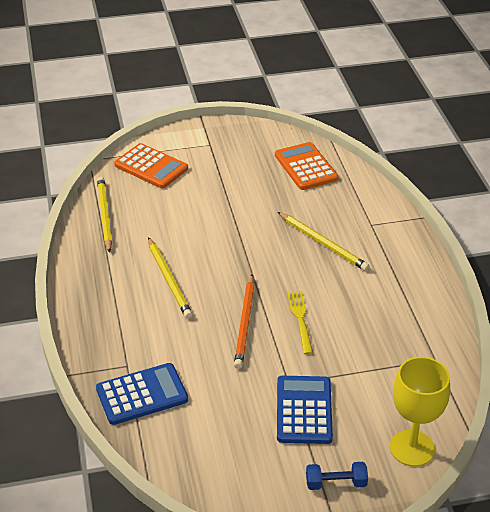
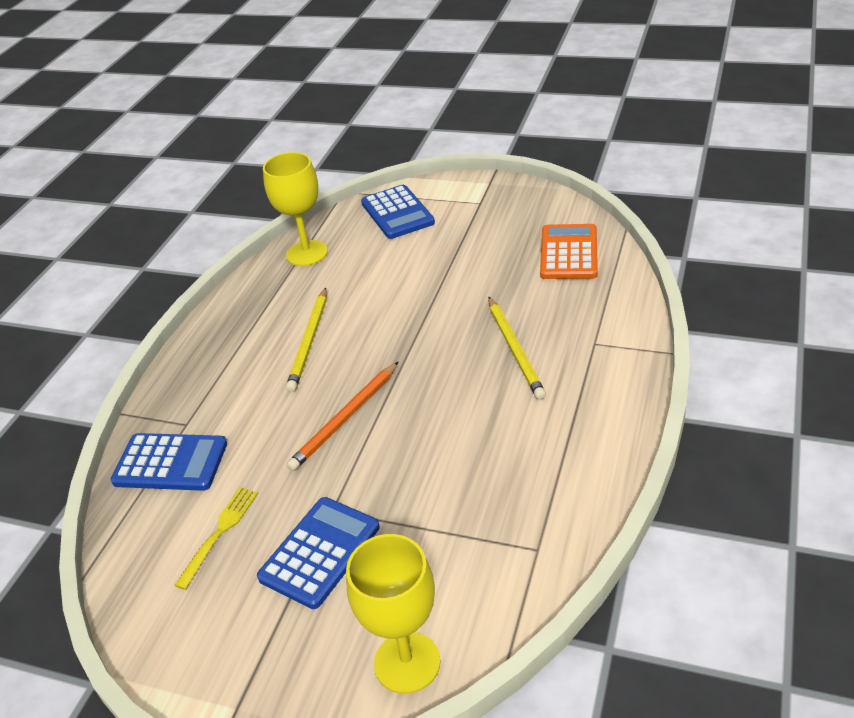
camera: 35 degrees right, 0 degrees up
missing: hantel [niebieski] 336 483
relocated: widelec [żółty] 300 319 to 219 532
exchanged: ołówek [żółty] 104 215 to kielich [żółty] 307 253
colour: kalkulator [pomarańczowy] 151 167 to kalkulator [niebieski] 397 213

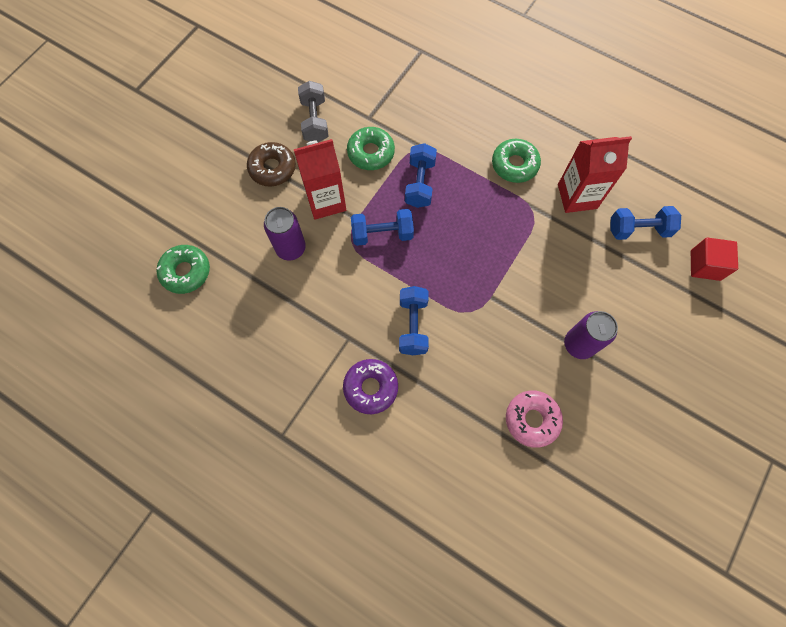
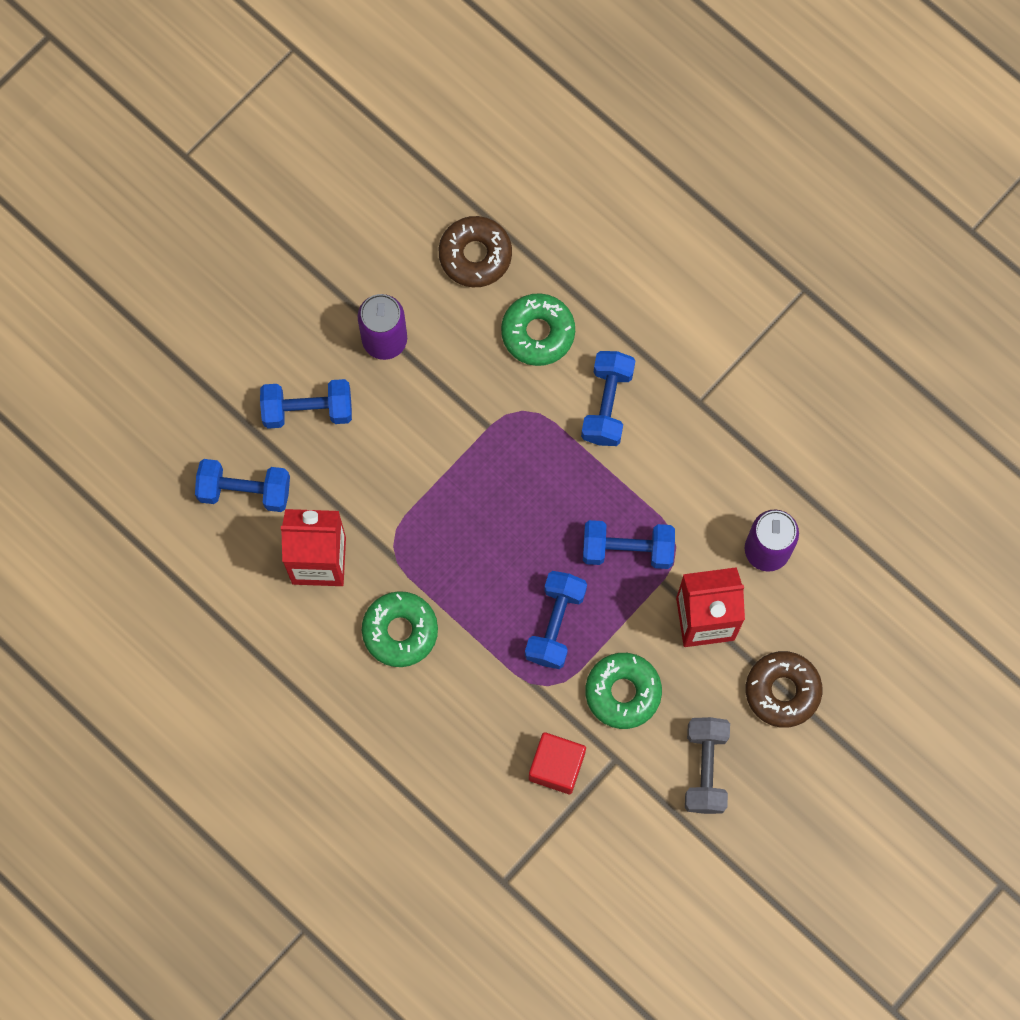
camera: 170 degrees left, 5 degrees up
missing: donut [fioletowy] 371 387
appeared: hantel [niebieski] 307 410
relocated: donut [zielony] 186 272 to 538 332; sześcian [czerwony] 705 265 to 556 766
colour: donut [różowy] 532 419 to donut [brązowy] 475 255

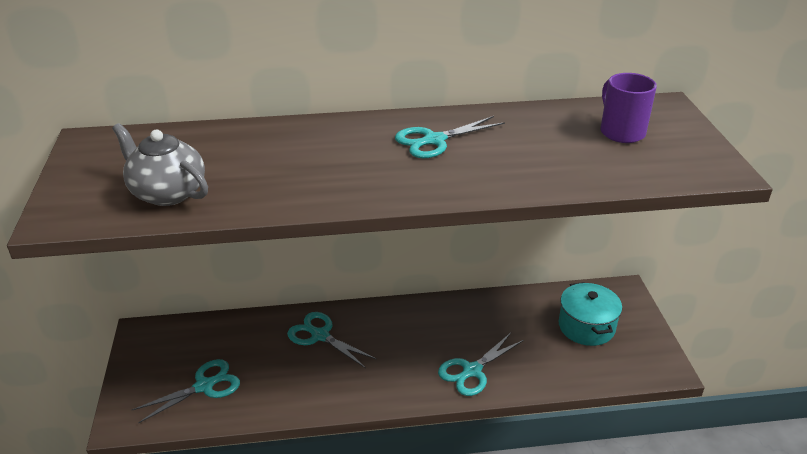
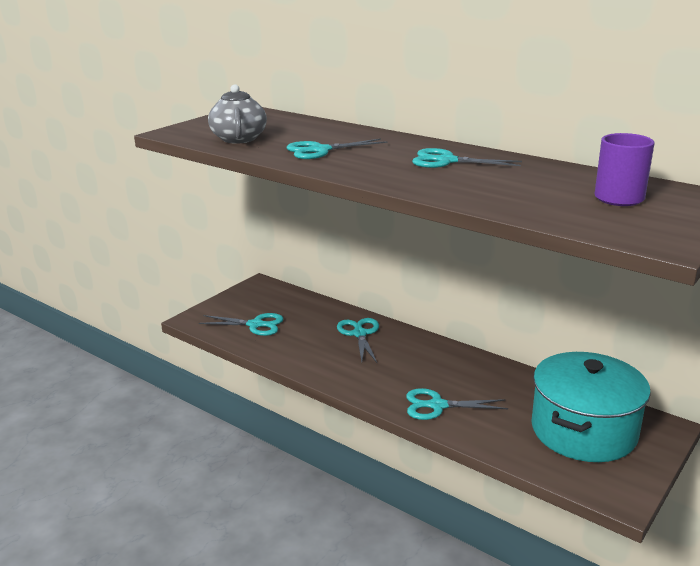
camera: 45 degrees right, 10 degrees down
appeared: nożyczki [turkusowy] 320 150
size: garnek [turkusowy] 586 326 = 583 430 x1.64

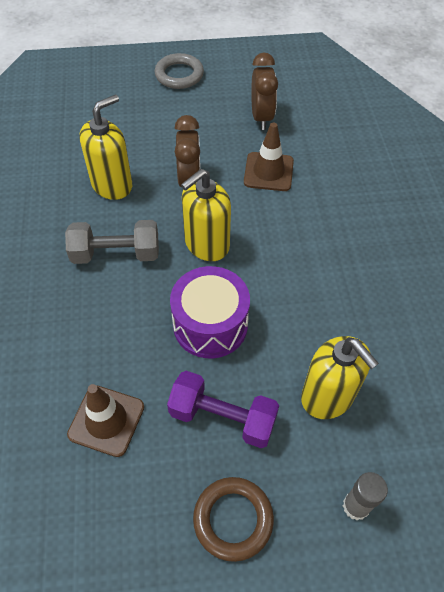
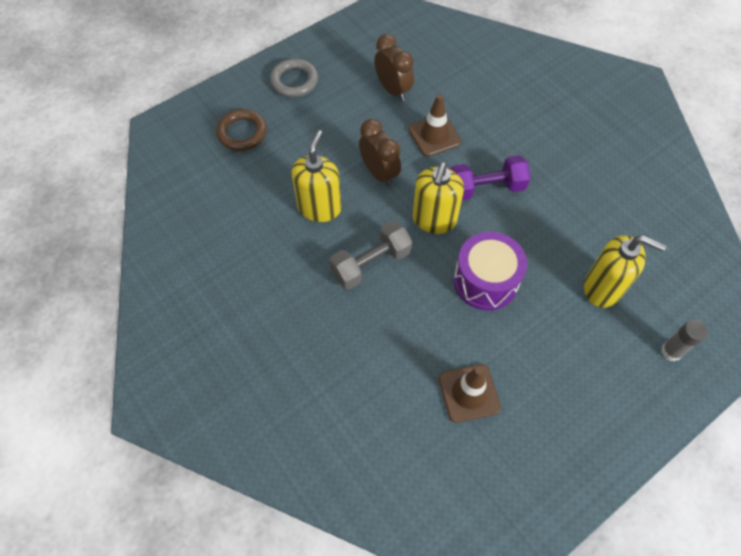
camera: 30 degrees left, 5 degrees up
relocated: pierścień [brązowy] 233 519 to 242 133; hantel [fioletowy] 222 417 to 486 188

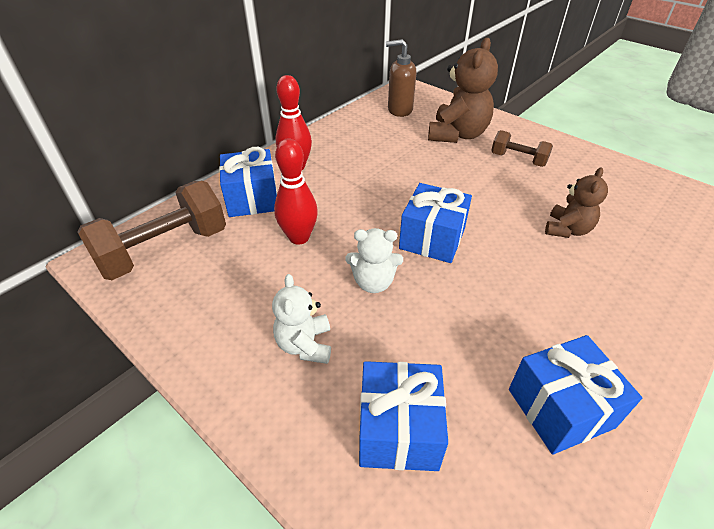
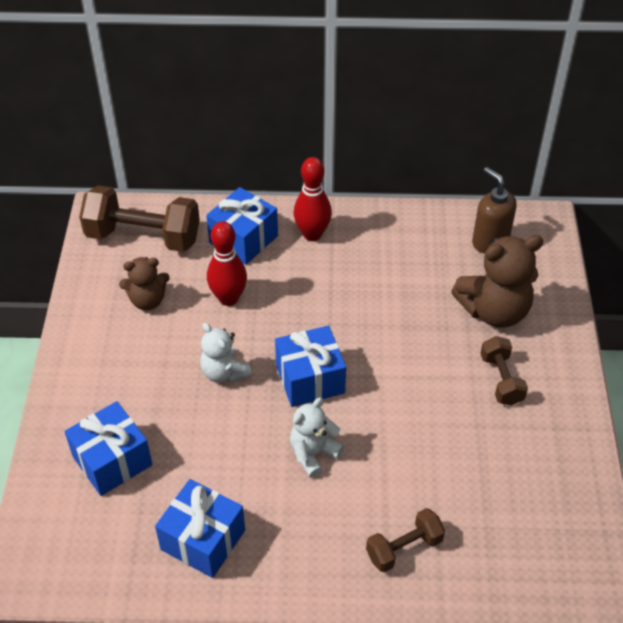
camera: 50 degrees right, 5 degrees up
appeared: hantel [brązowy] 404 548
relocated: miś [brązowy] 567 230 to 147 300; miś [biały] 305 345 to 313 453

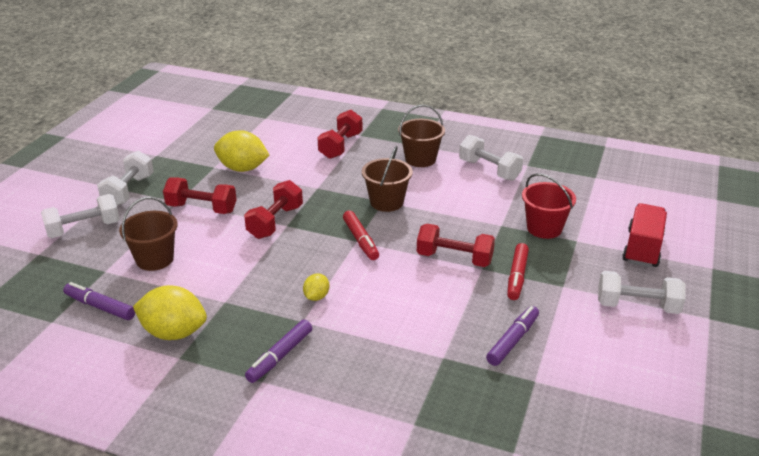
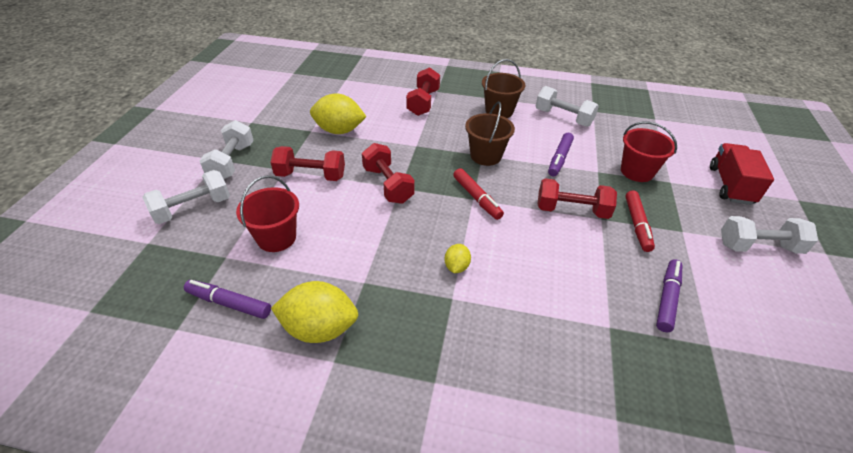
camera: 10 degrees left, 10 degrees up
relocated: flamaster [fioletowy] 280 356 to 559 159
colour: wiadro [brązowy] 155 259 to wiadro [czerwony] 276 238
spun: hantel [czerwony] 275 222 = 388 185 45 degrees counterclockwise

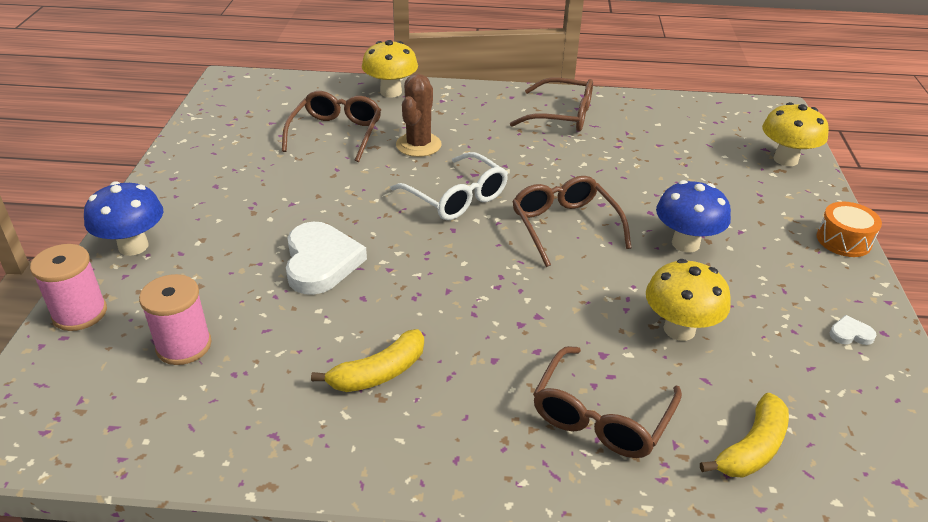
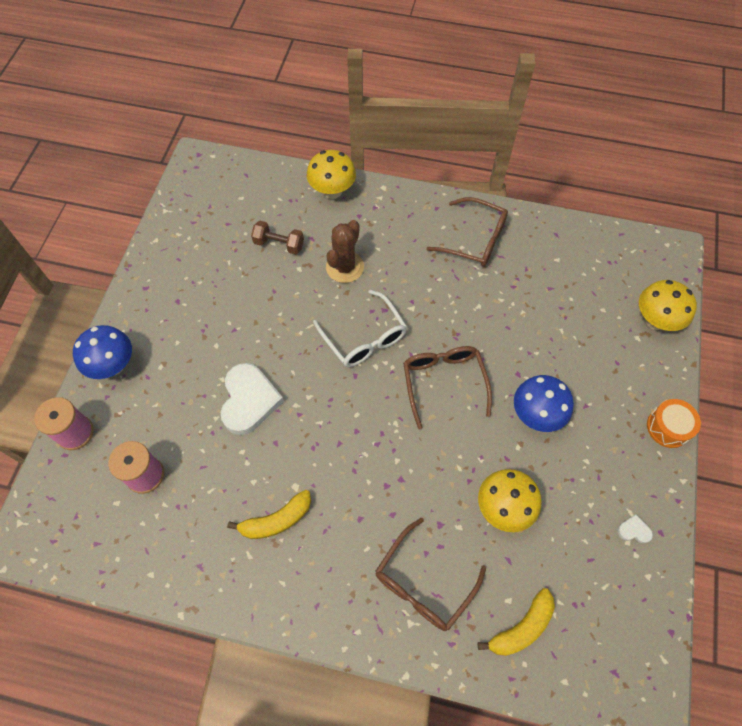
camera: 10 degrees right, 25 degrees up
exchanged: okulary [brązowy] 336 133 to hantel [brązowy] 279 244

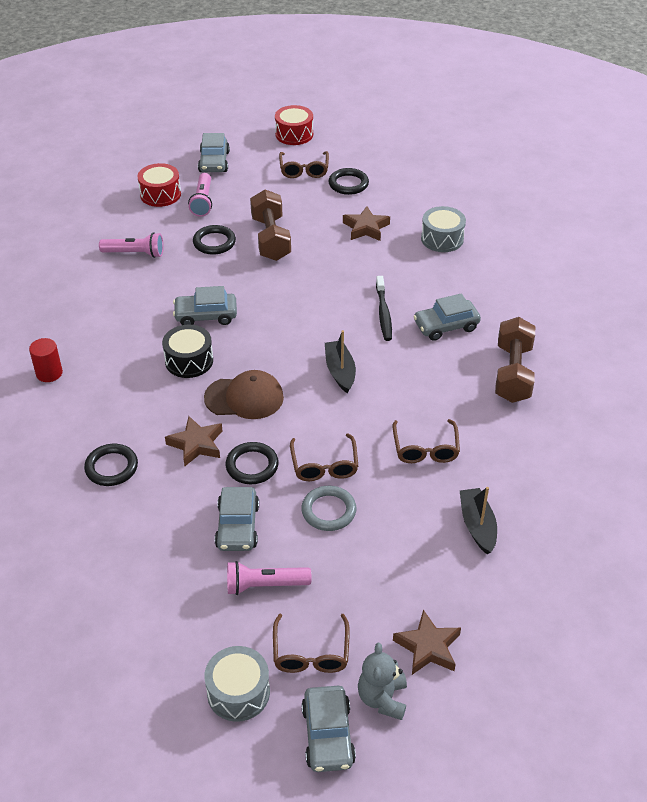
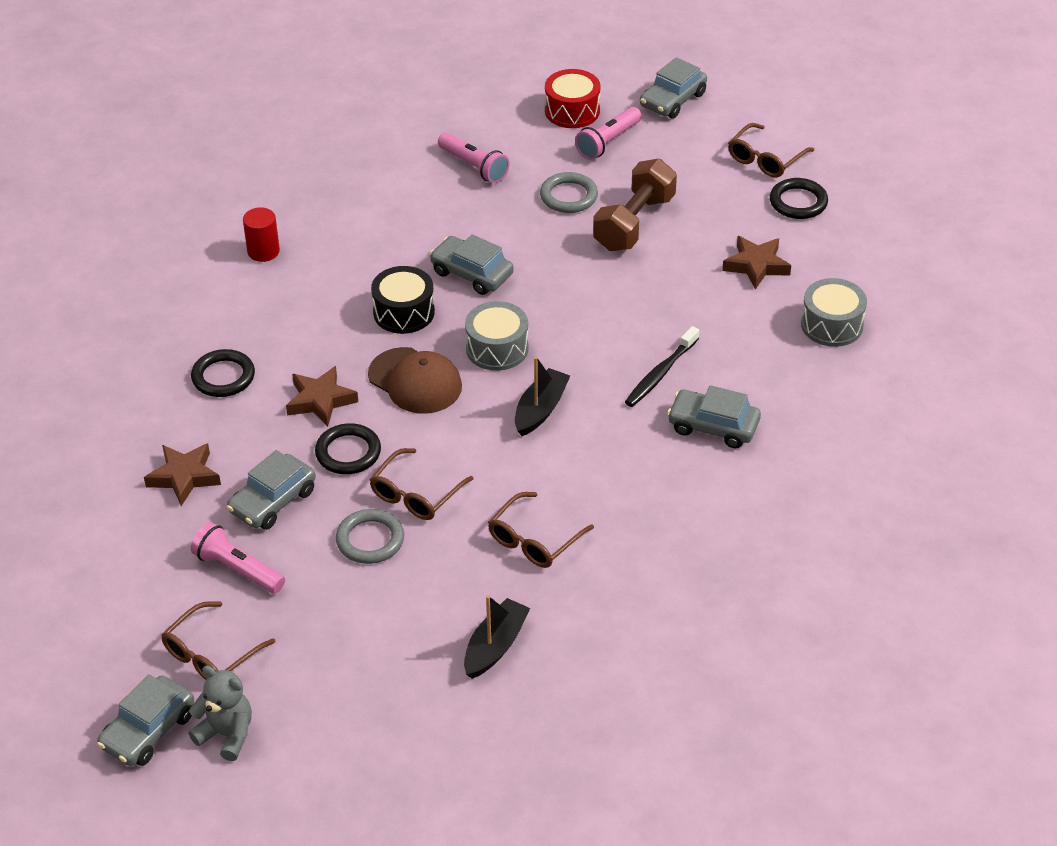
camera: 40 degrees right, 0 degrees up
missing: bęben [czerwony] 294 134; hantel [brązowy] 512 373
relocated: gwiazda [brązowy] 428 647 to 184 477; bęben [szary] 238 692 to 497 348
colour: pierścień [czarny] 214 242 to pierścień [szary] 568 196
spun: miś [szary] 382 698 = 226 734 75 degrees clockwise

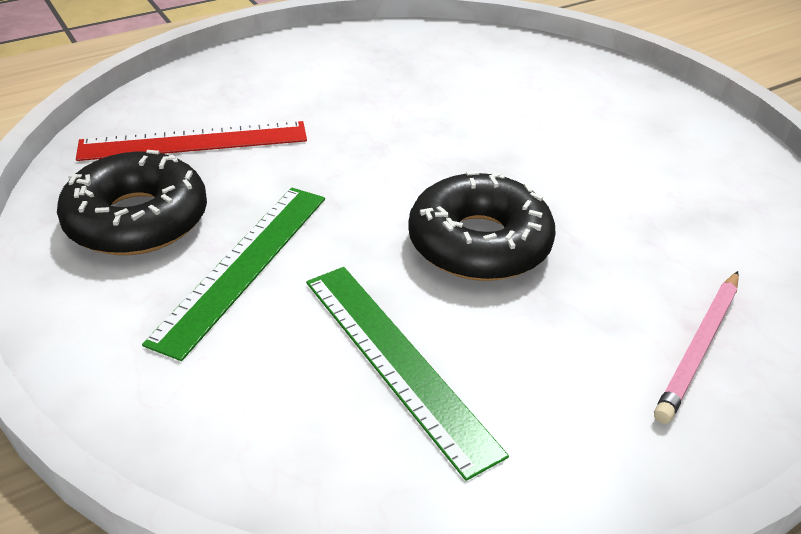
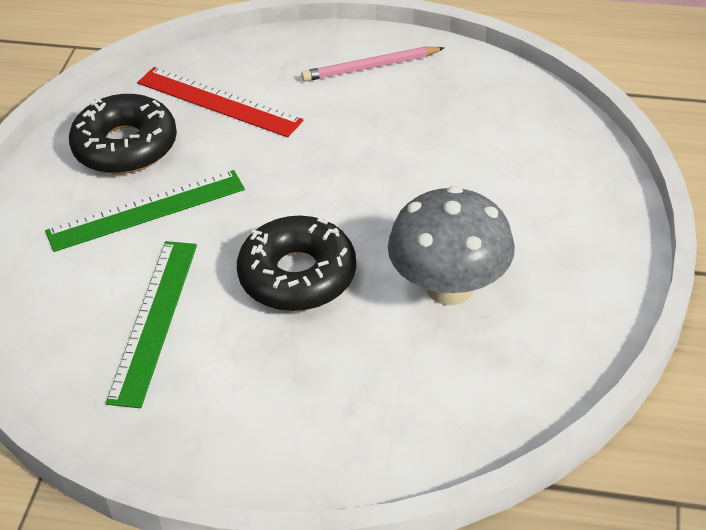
camera: 45 degrees right, 5 degrees up
appeared: grzyb [szary] 449 288
relocated: ołówek [różowy] 699 347 to 370 67

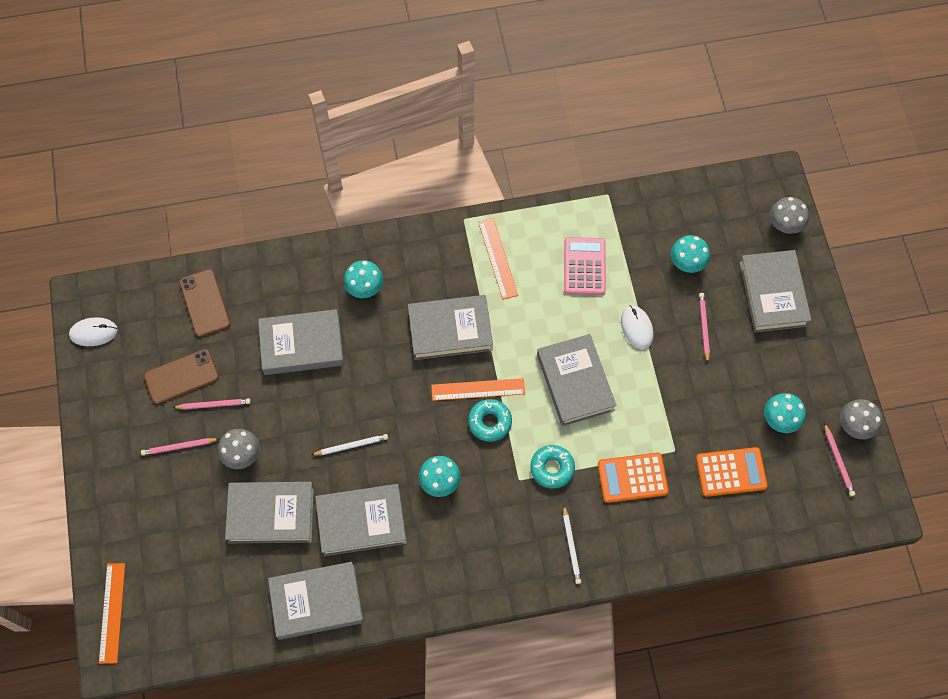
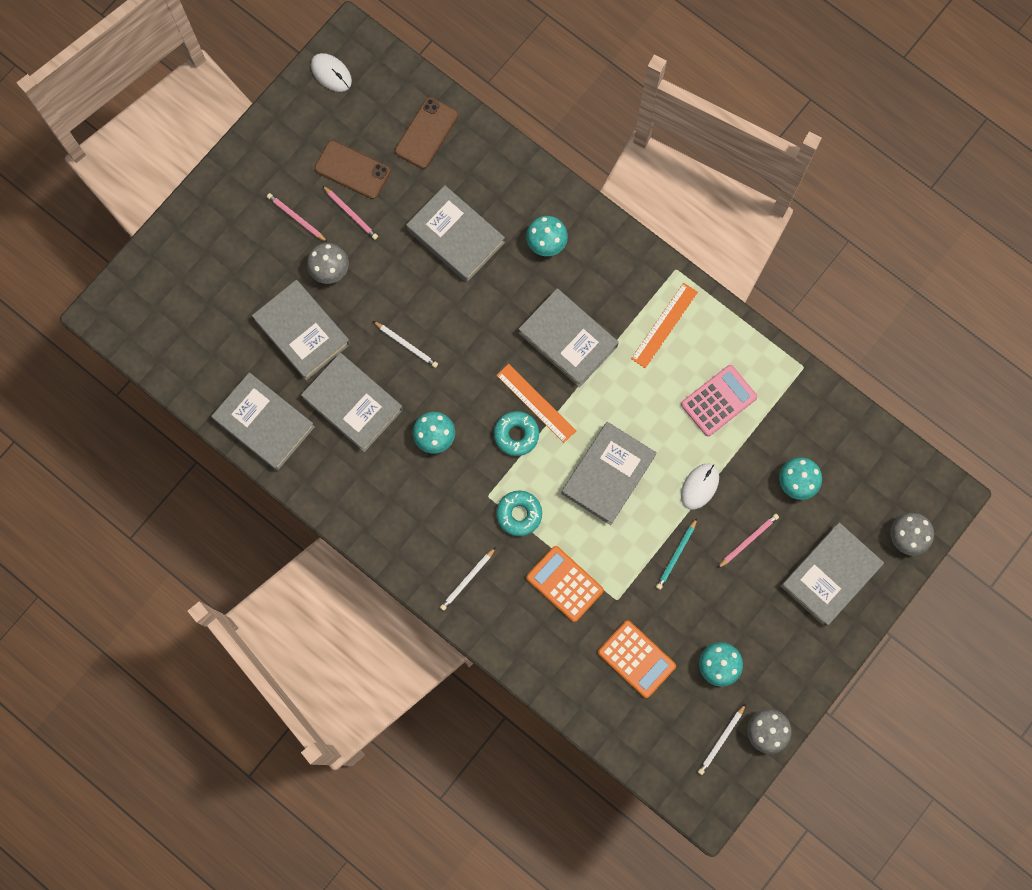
camera: 50 degrees right, 10 degrees up
missing: linijka [pomarańczowy] 112 612
appeared: ołówek [turkusowy] 676 555
colour: ołówek [różowy] 838 461 to ołówek [biały] 721 740

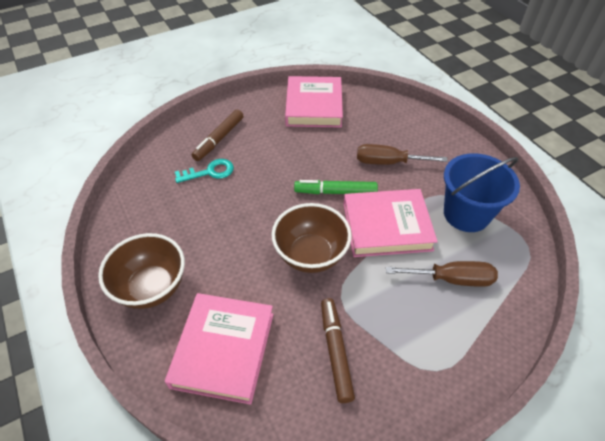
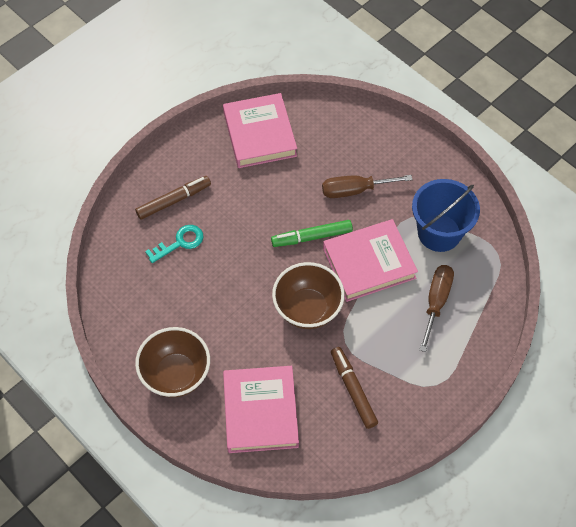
camera: 15 degrees left, 10 degrees up
spun: flamaster [brązowy] 219 139 = 174 200 135 degrees counterclockwise; śrubokręt [brązowy] 452 279 = 436 302 60 degrees counterclockwise

